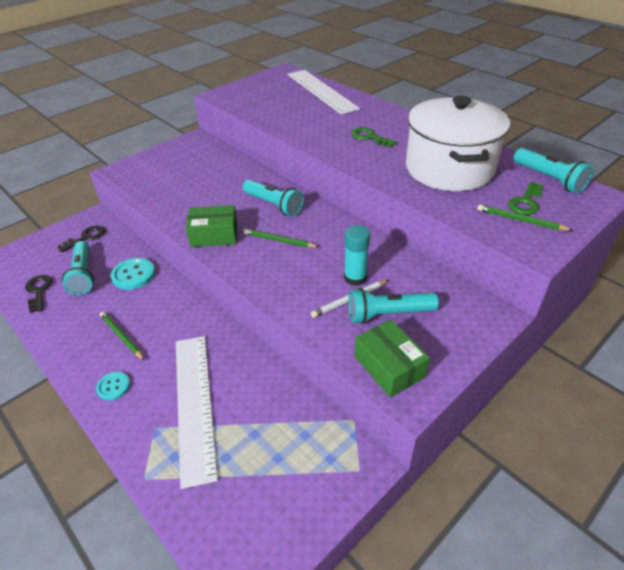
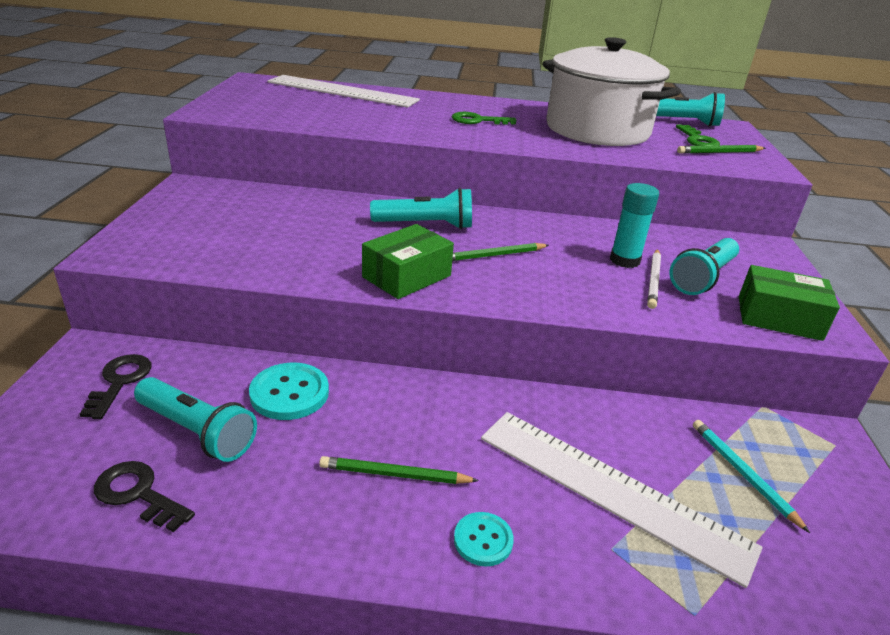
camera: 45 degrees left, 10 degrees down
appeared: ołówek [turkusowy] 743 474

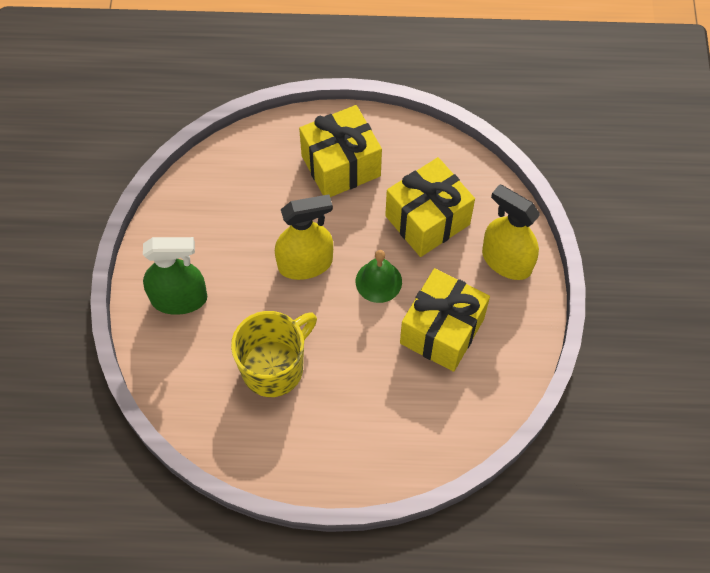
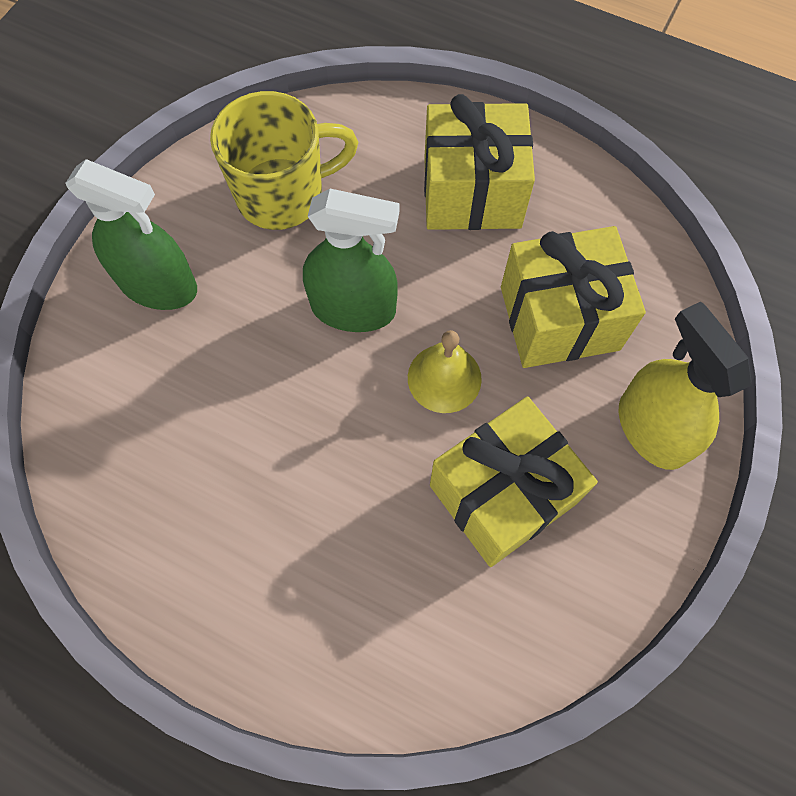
camera: 25 degrees right, 5 degrees up
relocated: kubek [żółty] 274 367 to 283 194
colour: spryskiwacz [żółty] 305 264 to spryskiwacz [zielony] 353 308; dzwonek [zielony] 378 281 to dzwonek [żółty] 444 378

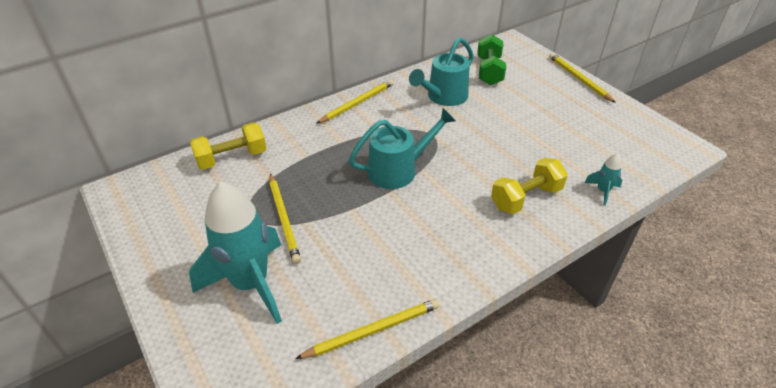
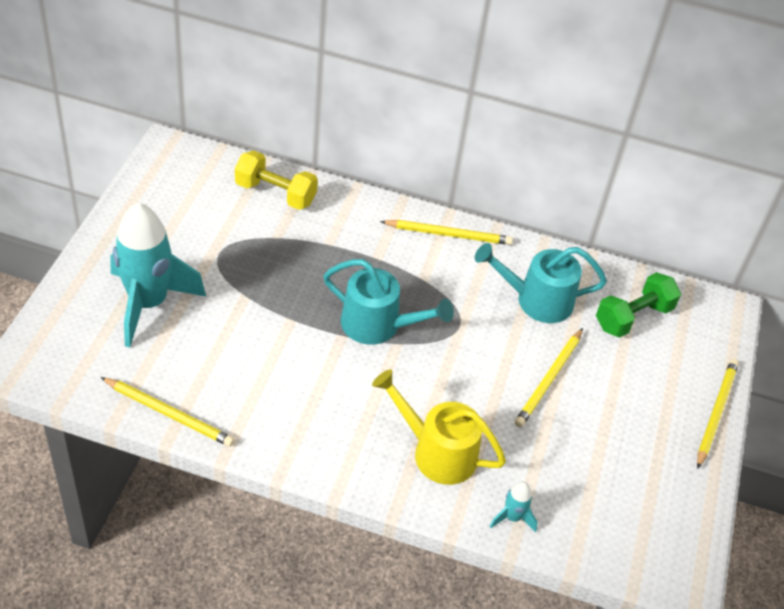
camera: 45 degrees right, 5 degrees up
relocated: ołówek [żółty] 284 218 to 549 379
exchanged: hantel [żółty] 526 198 to konewka [żółty] 436 451

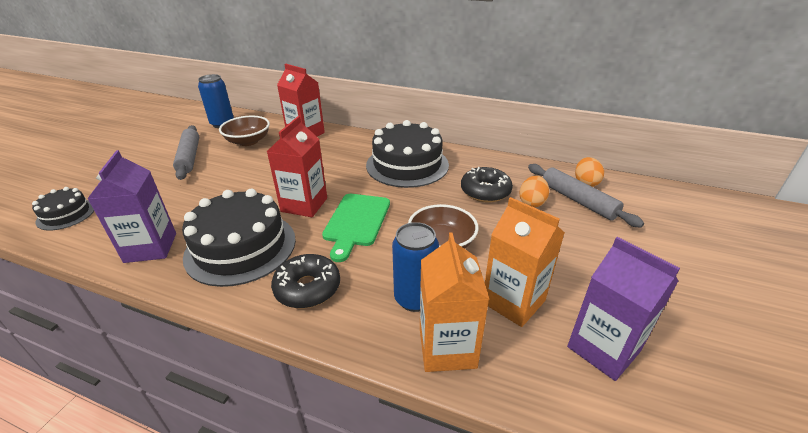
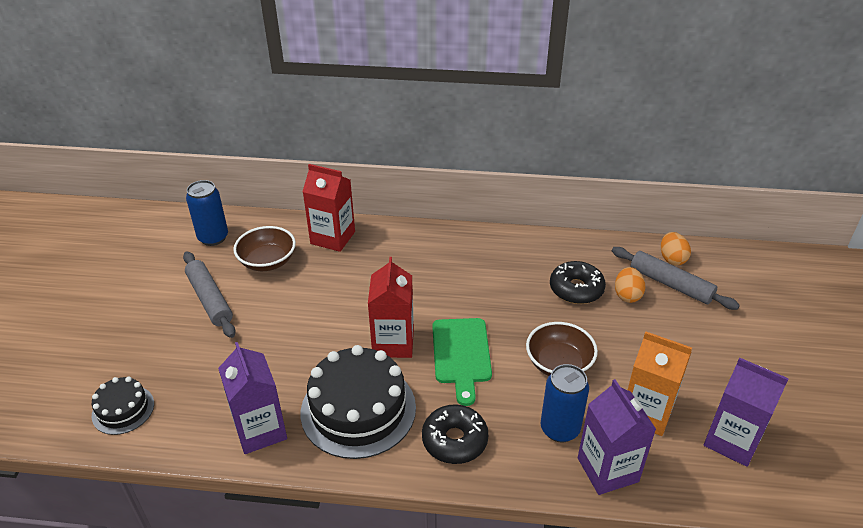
camera: 15 degrees left, 5 degrees up
missing: tort [czarny] 407 165
colour: karton mleka [pomarańczowy] 447 348 to karton mleka [fioletowy] 607 469

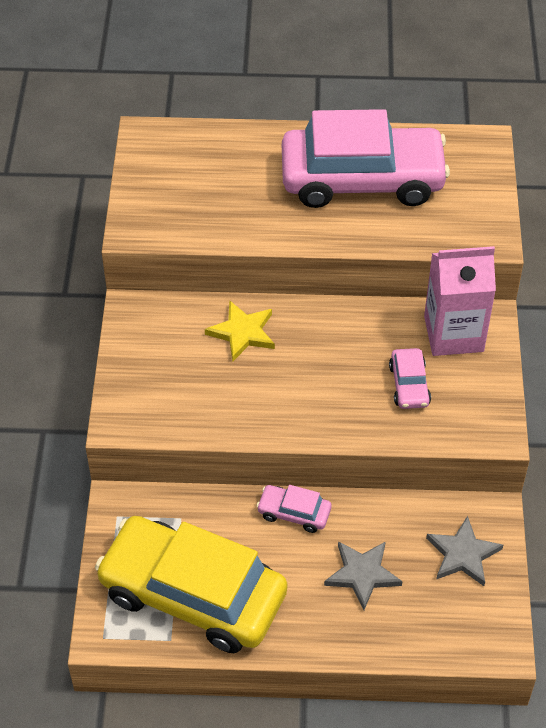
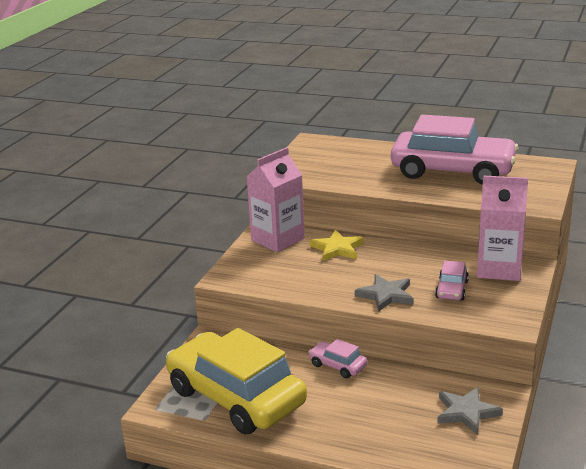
camera: 20 degrees right, 25 degrees down
appeared: karton mleka [różowy] 277 239
relocated: gwiazda [szary] 362 574 to 386 295

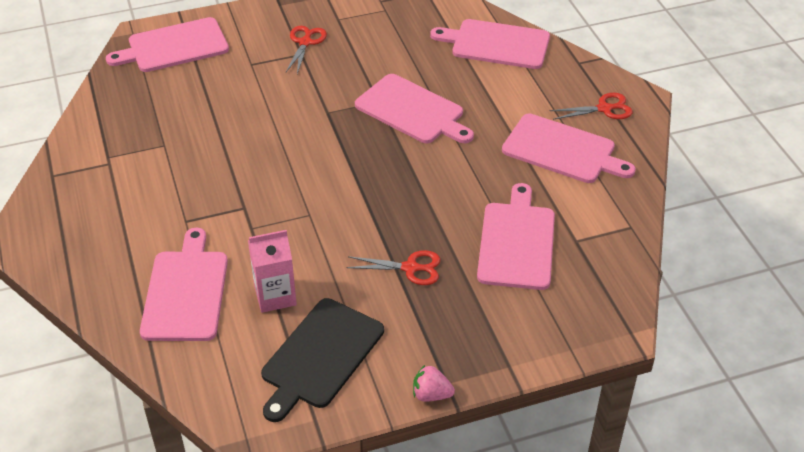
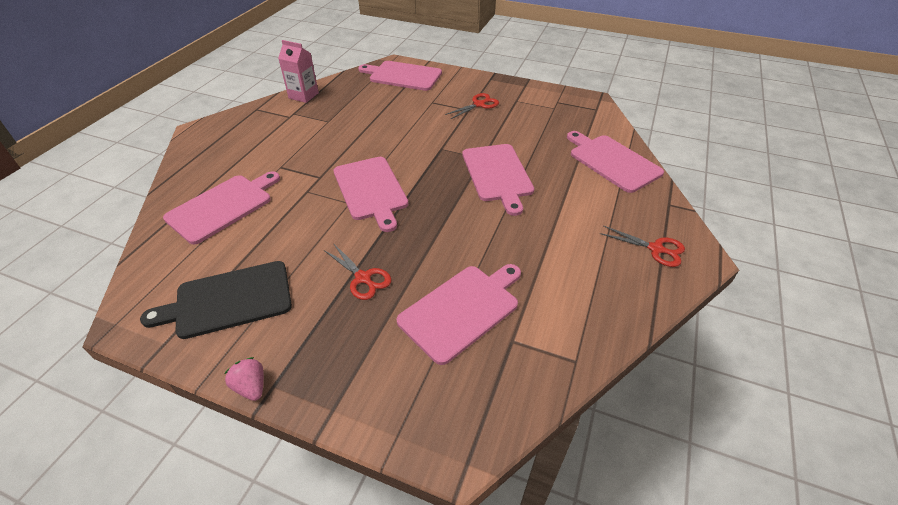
camera: 40 degrees right, 0 degrees up
relocated: karton mleka [różowy] 275 296 to 303 95; deska do krojenia [różowy] 562 150 to 371 190

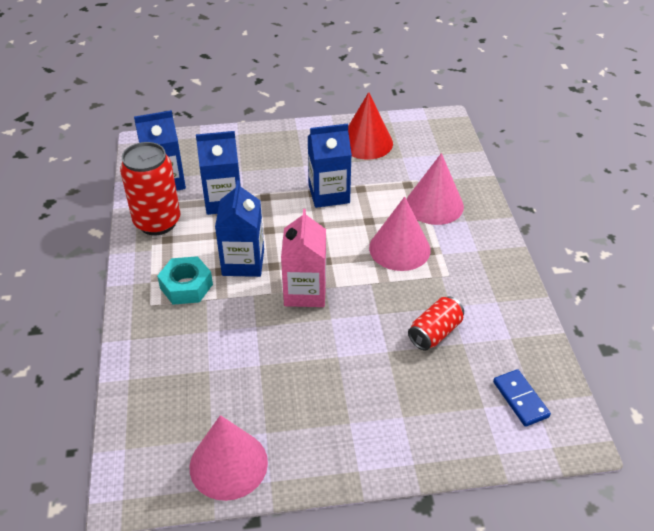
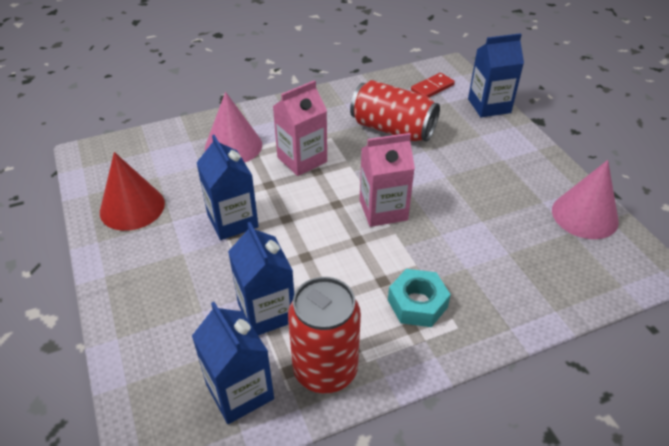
camera: 105 degrees left, 0 degrees up
relocated: karton mleka [niebieski] 243 262 to 489 106
exchanged: stożek [różowy] 399 248 to karton mleka [różowy] 302 159
colour: kostka domina [niebieski] 520 399 to kostka domina [czerwony] 432 88
size: puszka [czerwony] 435 332 = 392 129 x1.71

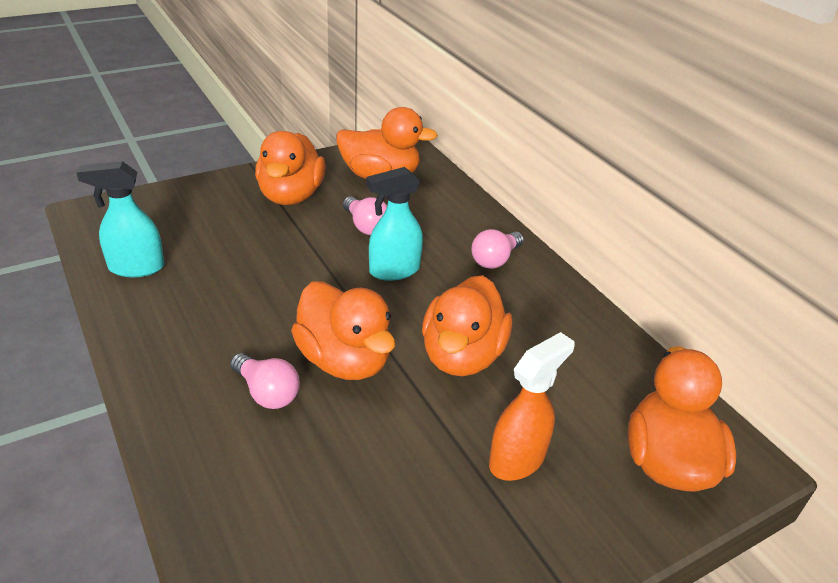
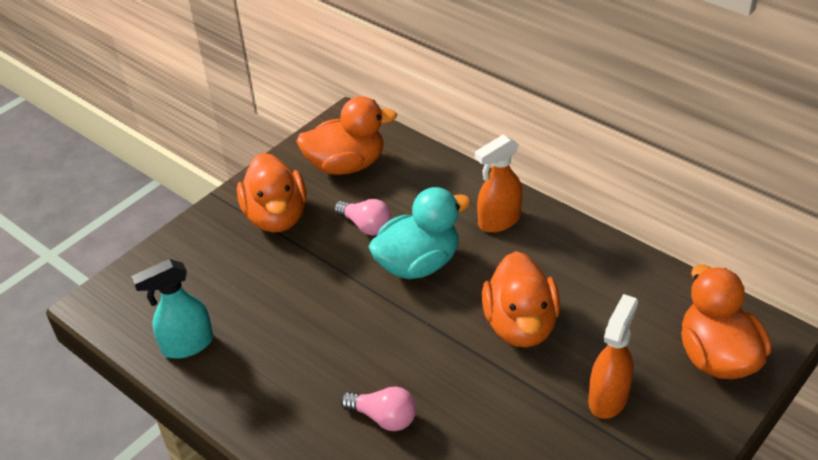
camera: 15 degrees left, 5 degrees up
missing: kaczka [pomarańczowy] 344 360
exchanged: spryskiwacz [turkusowy] 393 271 to kaczka [turkusowy] 418 264; żarówka [różowy] 495 260 to spryskiwacz [pomarańczowy] 498 221

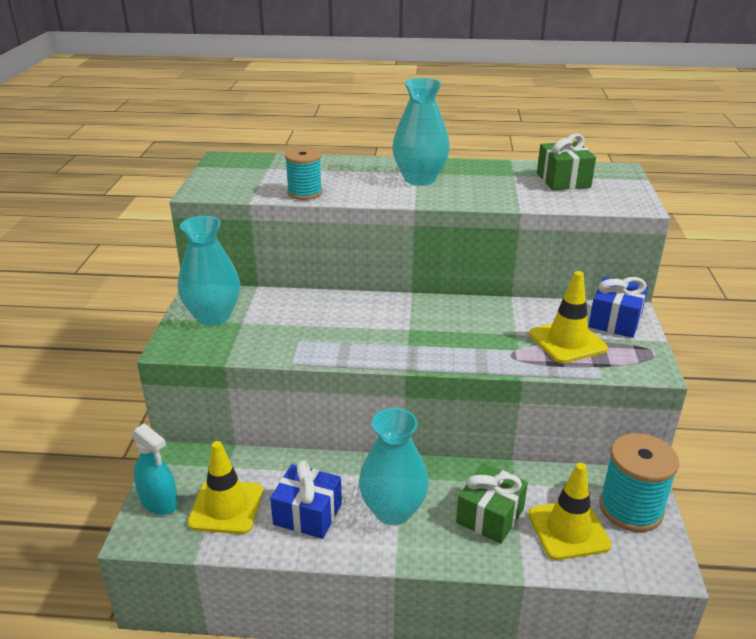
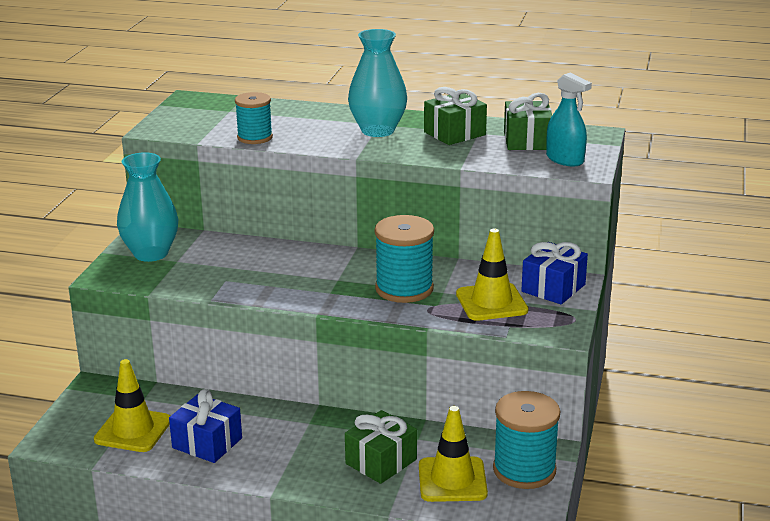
camera: 10 degrees right, 5 degrees down
missing: wazon [turkusowy] 393 510
appeared: szpulka [turkusowy] 404 289; prezent [zielony] 454 133
relocated: spryskiwacz [turkusowy] 159 502 to 565 159

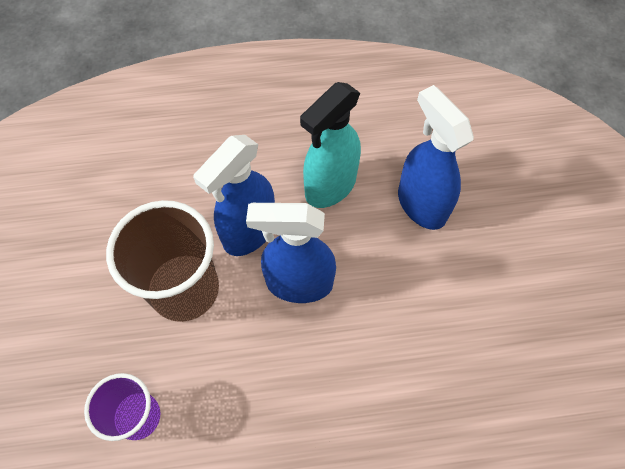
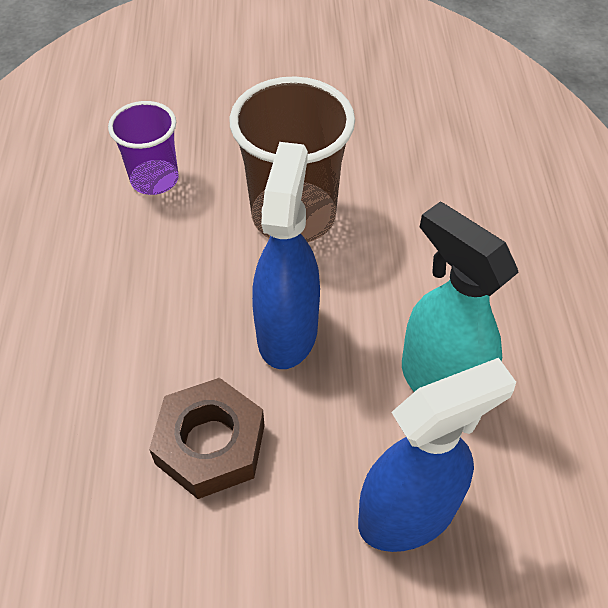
camera: 95 degrees right, 10 degrees down
missing: spryskiwacz [niebieski] 249 232
appeared: nakrętka [brązowy] 210 444

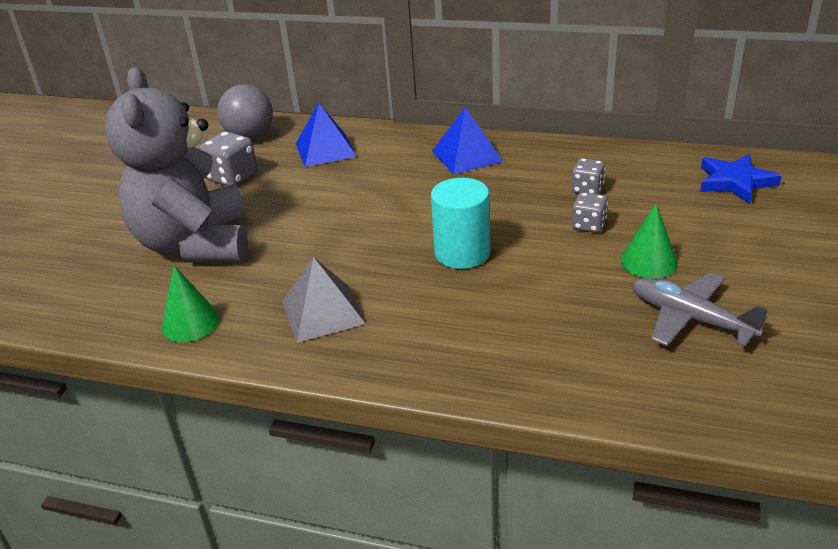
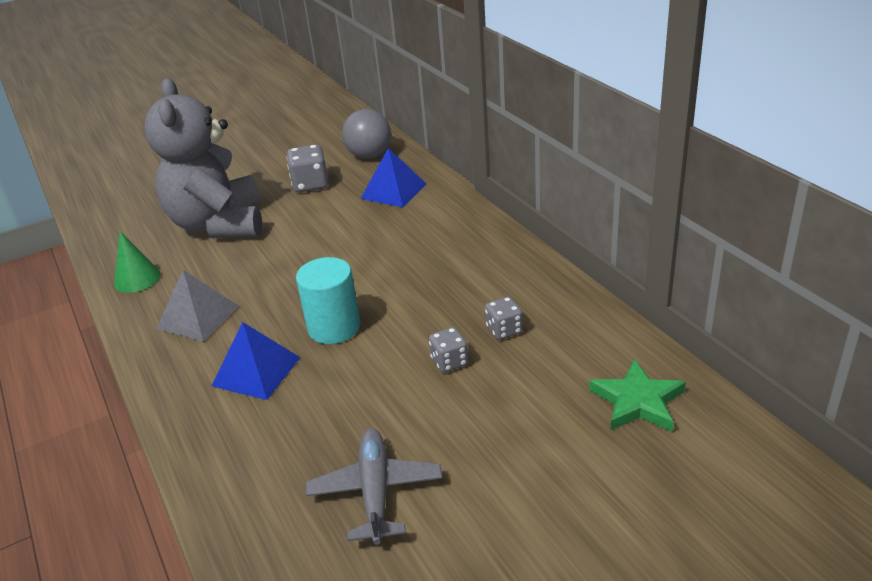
camera: 45 degrees right, 0 degrees up
missing: stożek [zielony] 648 261
relocated: piramida [niebieski] 467 156 to 256 371
colour: gwiazda [niebieski] 735 182 to gwiazda [zielony] 637 401
spun: miś [szary] 195 244 = 219 224 45 degrees counterclockwise

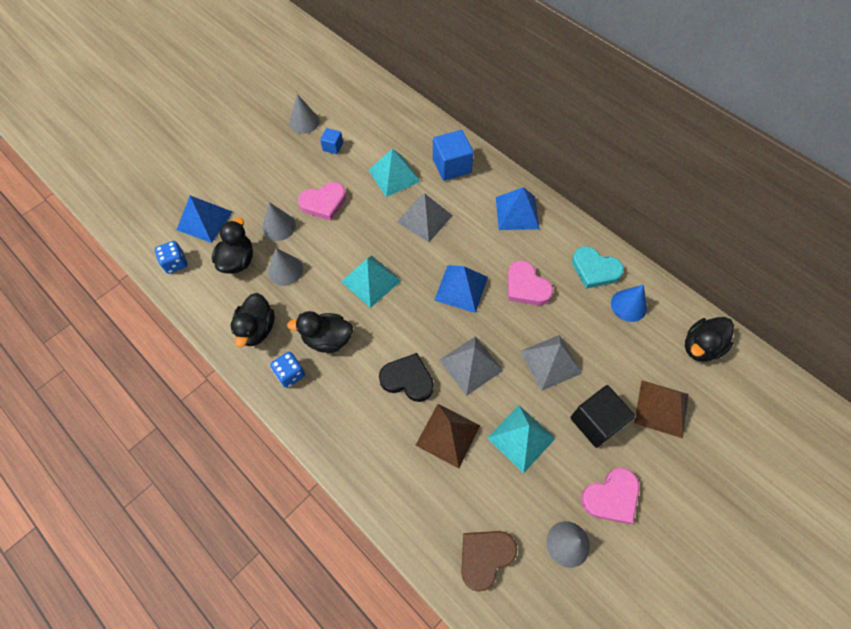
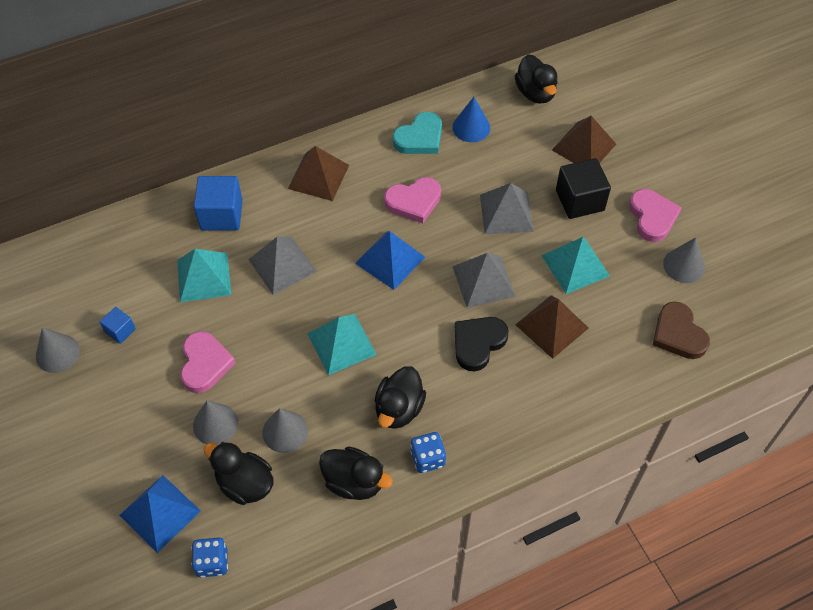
camera: 70 degrees left, 5 degrees down
colour: piramida [niebieski] 517 212 to piramida [brązowy] 318 176

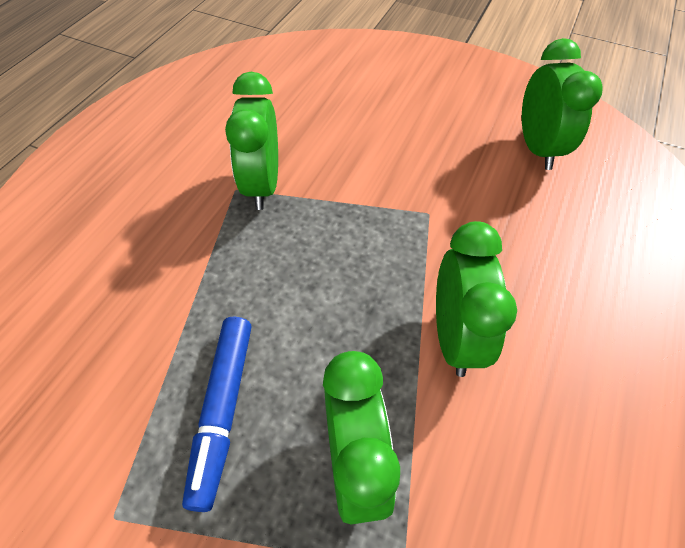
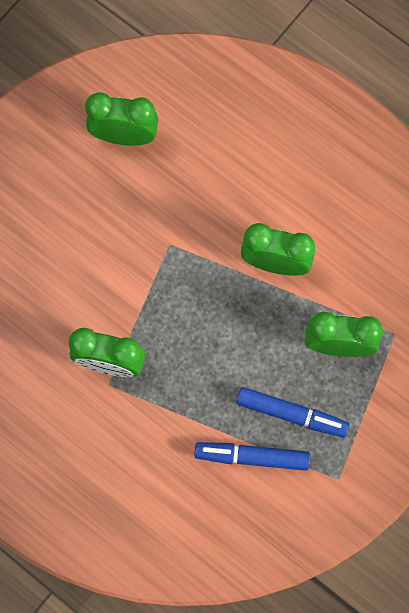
camera: 75 degrees left, 20 degrees up
appeared: flamaster [niebieski] 252 457

